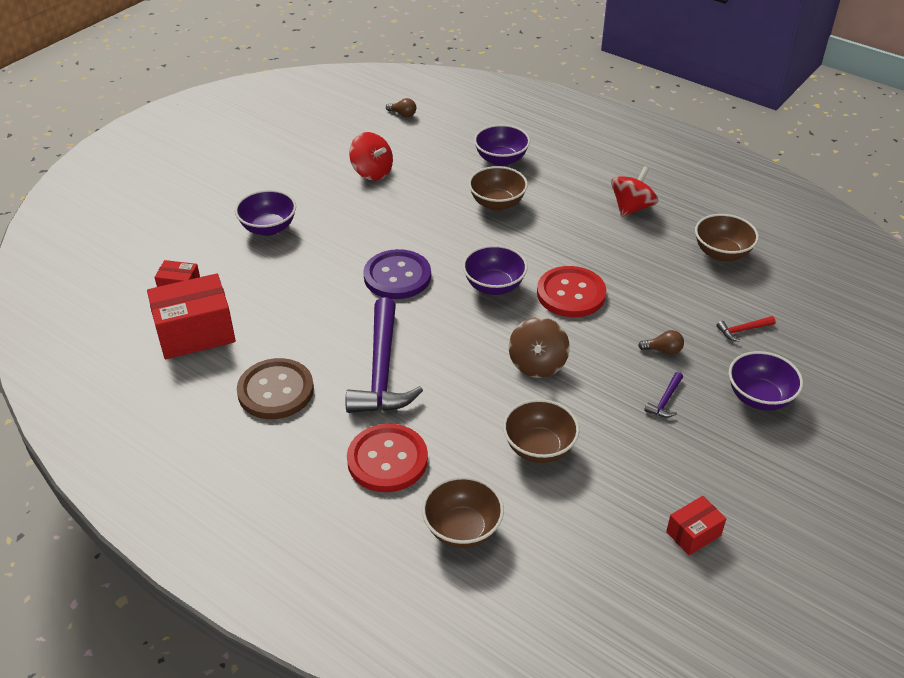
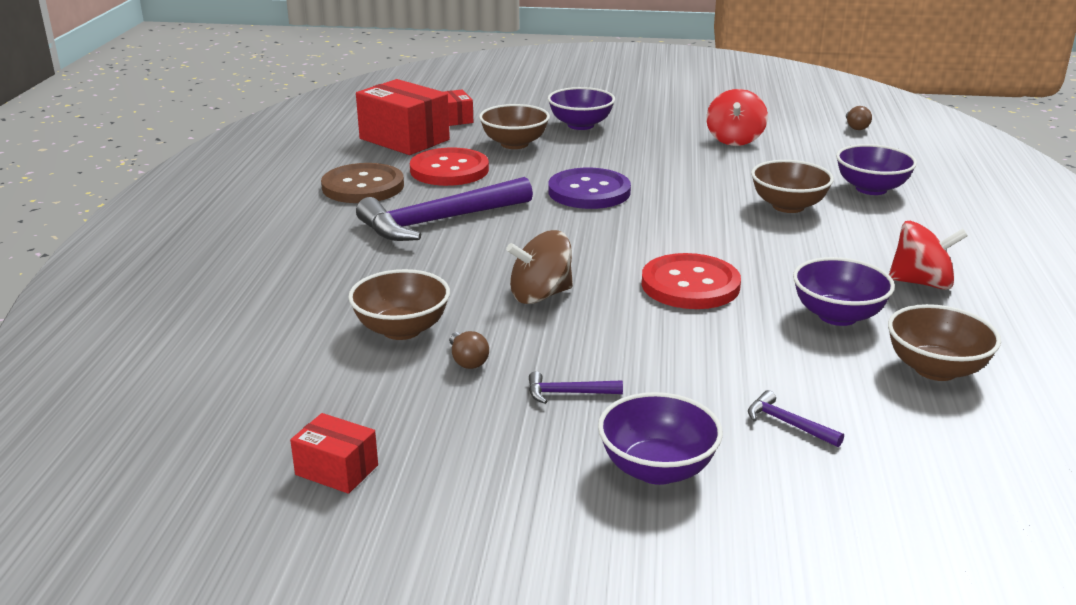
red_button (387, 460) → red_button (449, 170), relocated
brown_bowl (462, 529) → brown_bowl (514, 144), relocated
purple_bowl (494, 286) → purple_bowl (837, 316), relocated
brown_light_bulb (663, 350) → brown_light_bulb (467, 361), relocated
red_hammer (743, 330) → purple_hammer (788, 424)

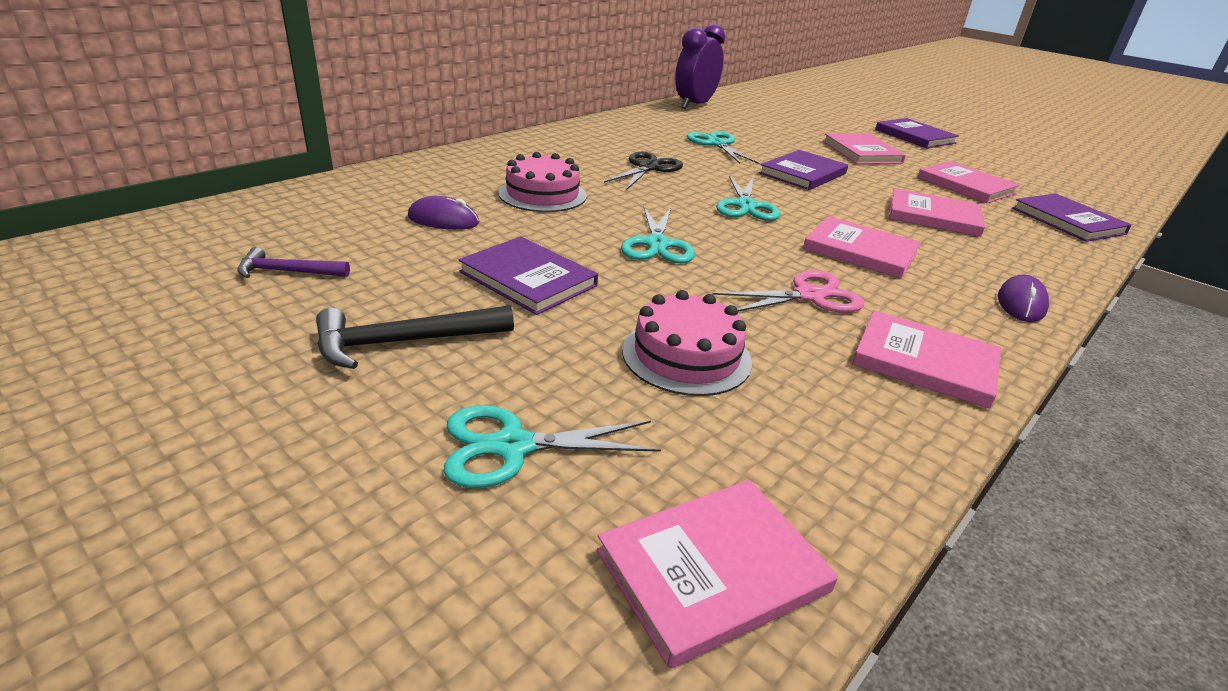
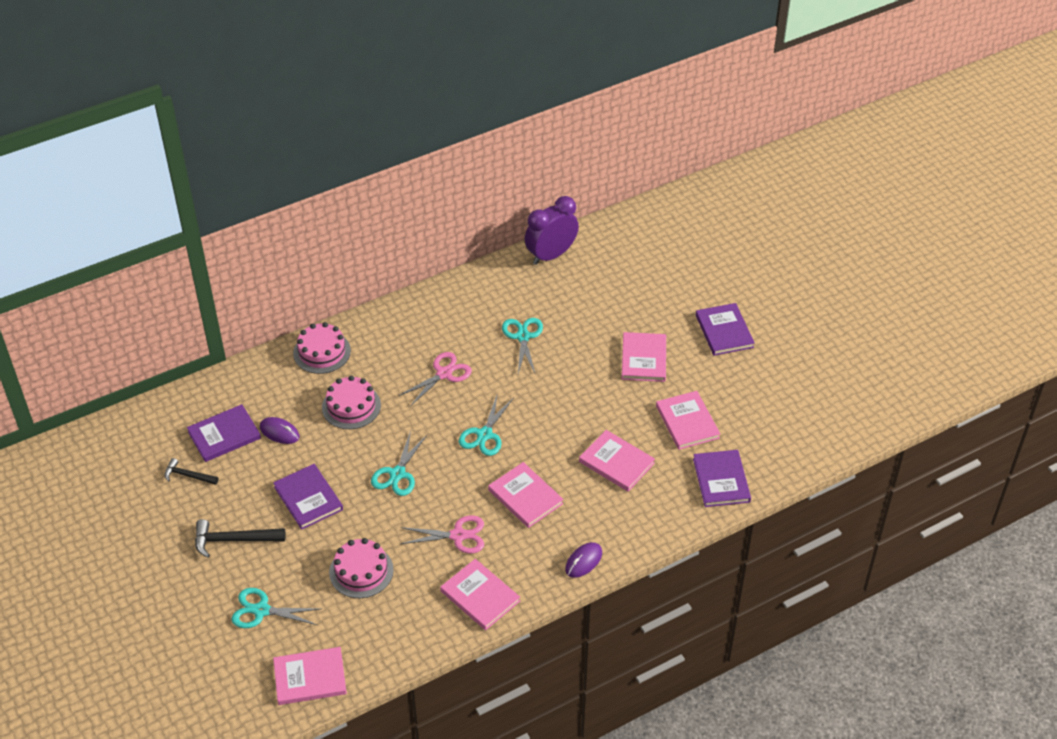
- → pink_cake (322, 352)
purple_book (803, 173) → purple_book (224, 435), relocated
purple_hammer (287, 272) → black_hammer (188, 475)
black_scissors (648, 168) → pink_scissors (444, 374)

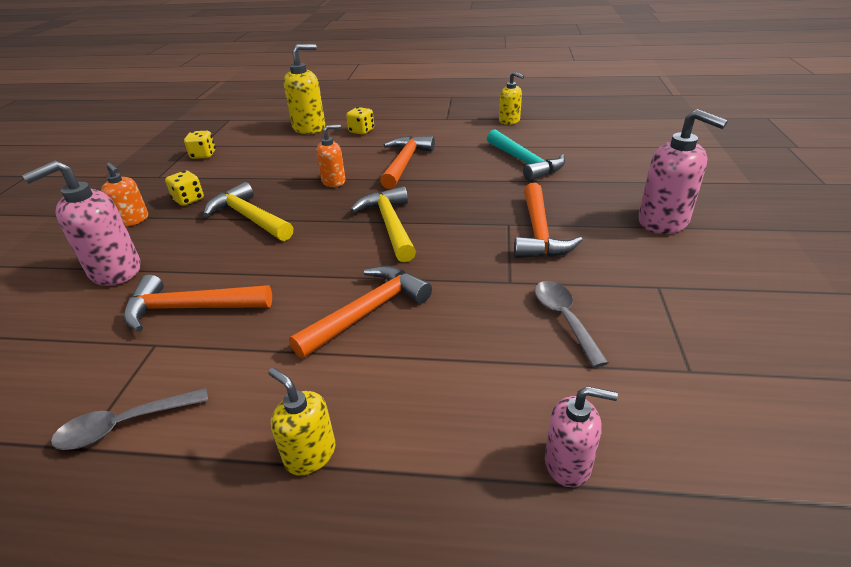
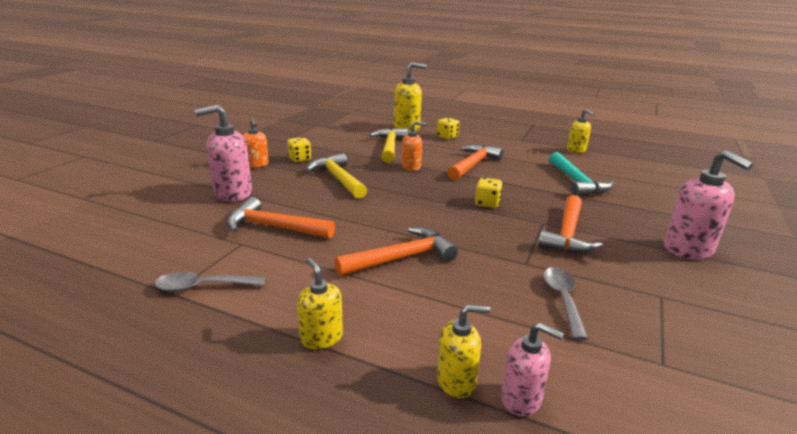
- → yellow_soap_dispenser (456, 381)
yellow_dice (203, 155) → yellow_dice (487, 203), relocated
yellow_hammer (390, 225) → yellow_hammer (390, 147), relocated

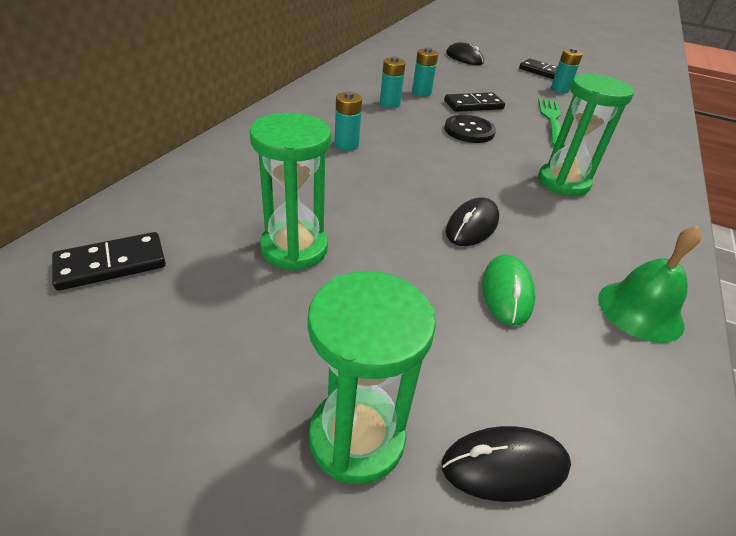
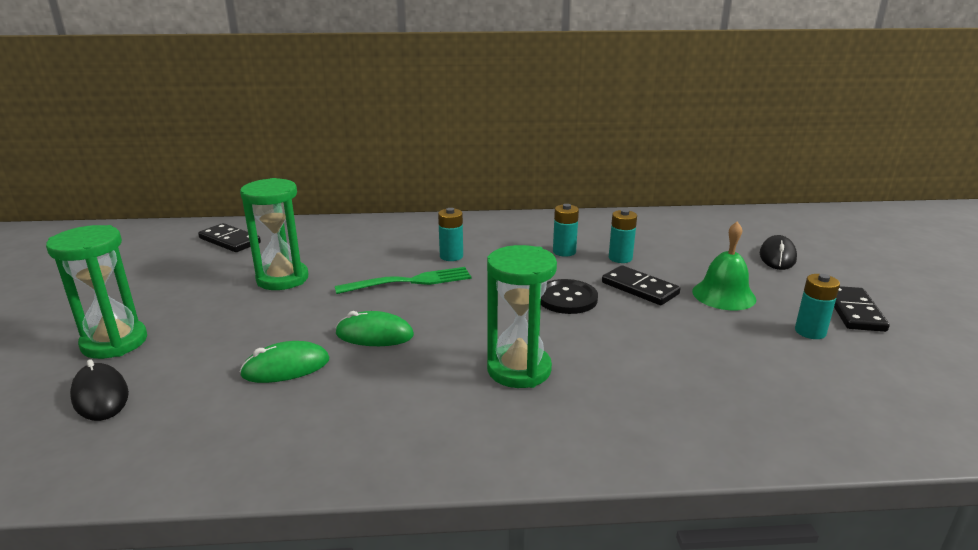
green_fork (551, 120) → green_fork (409, 281), relocated
green_bell (640, 310) → green_bell (723, 295), relocated
black_mouse (472, 226) → green_mouse (374, 335)

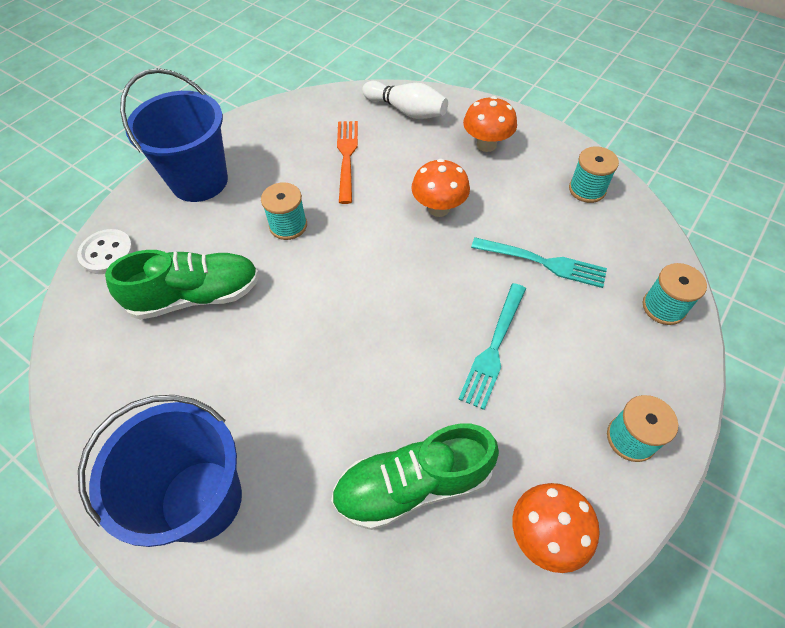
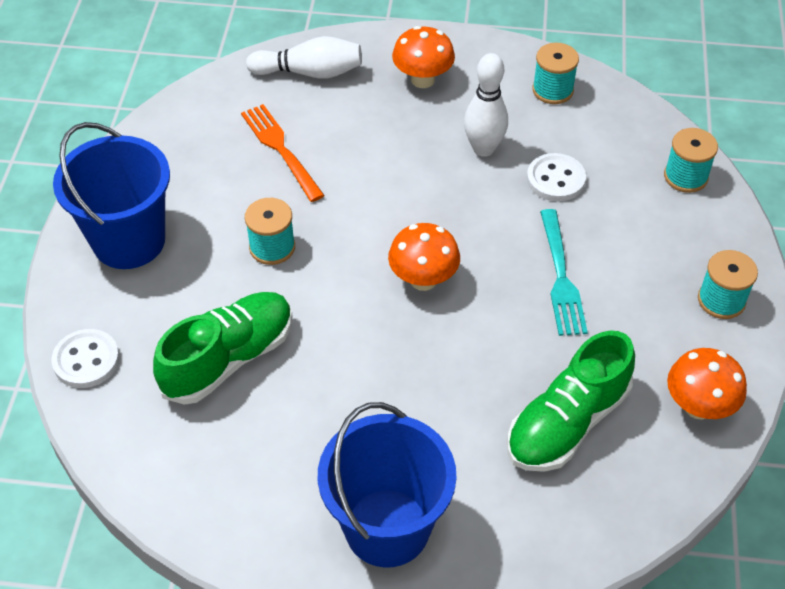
- → white_bowling_pin (483, 149)
orange_mushroom (438, 208) → orange_mushroom (423, 279), relocated
turquoise_fork (543, 262) → white_button (555, 179)

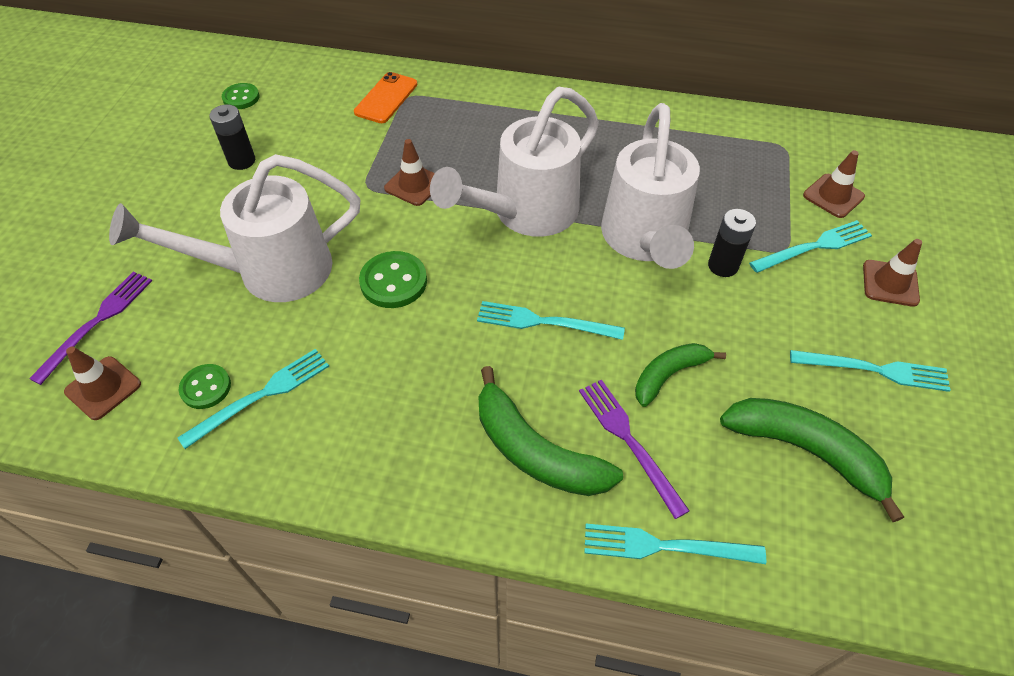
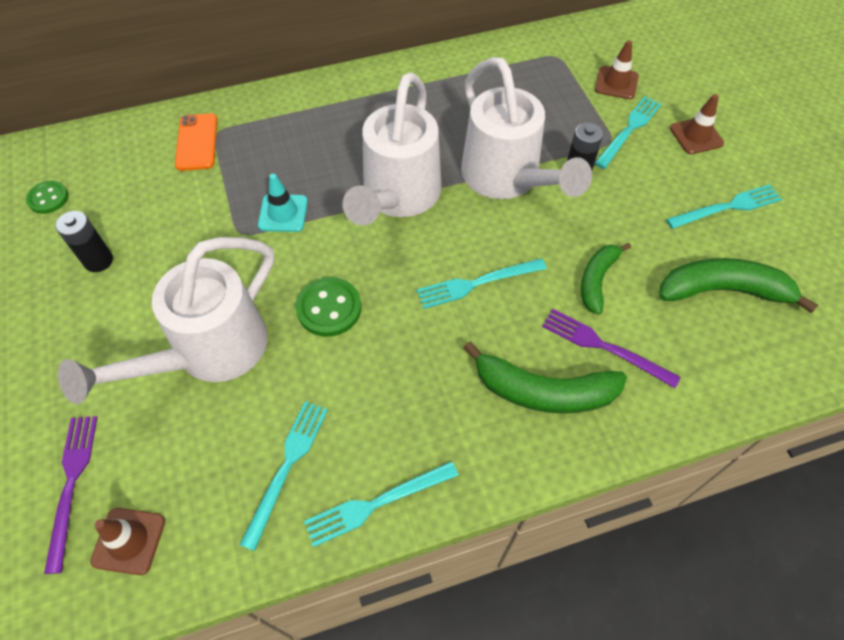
green_button (206, 387) → -
turquoise_fork (666, 546) → turquoise_fork (377, 503), relocated
brown_traffic_cone (414, 185) → turquoise_traffic_cone (283, 213)

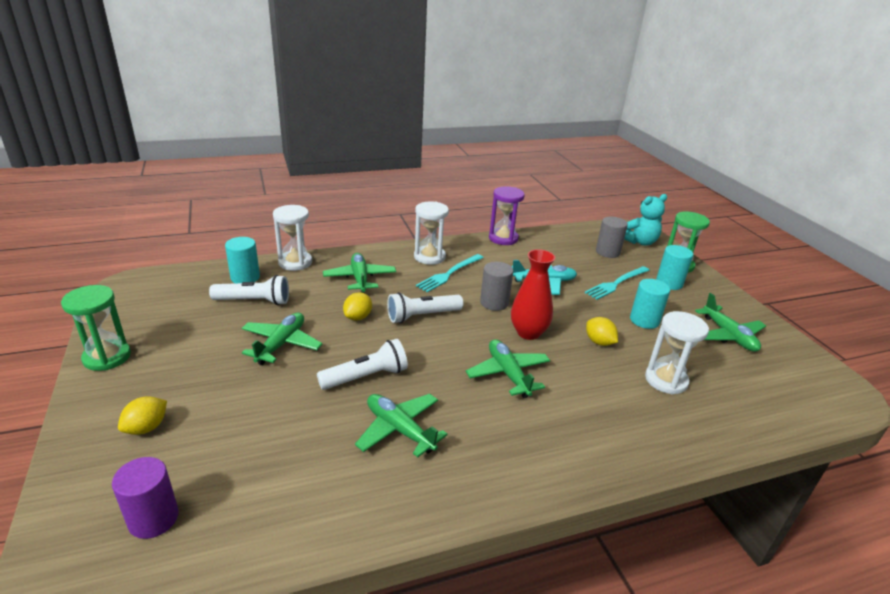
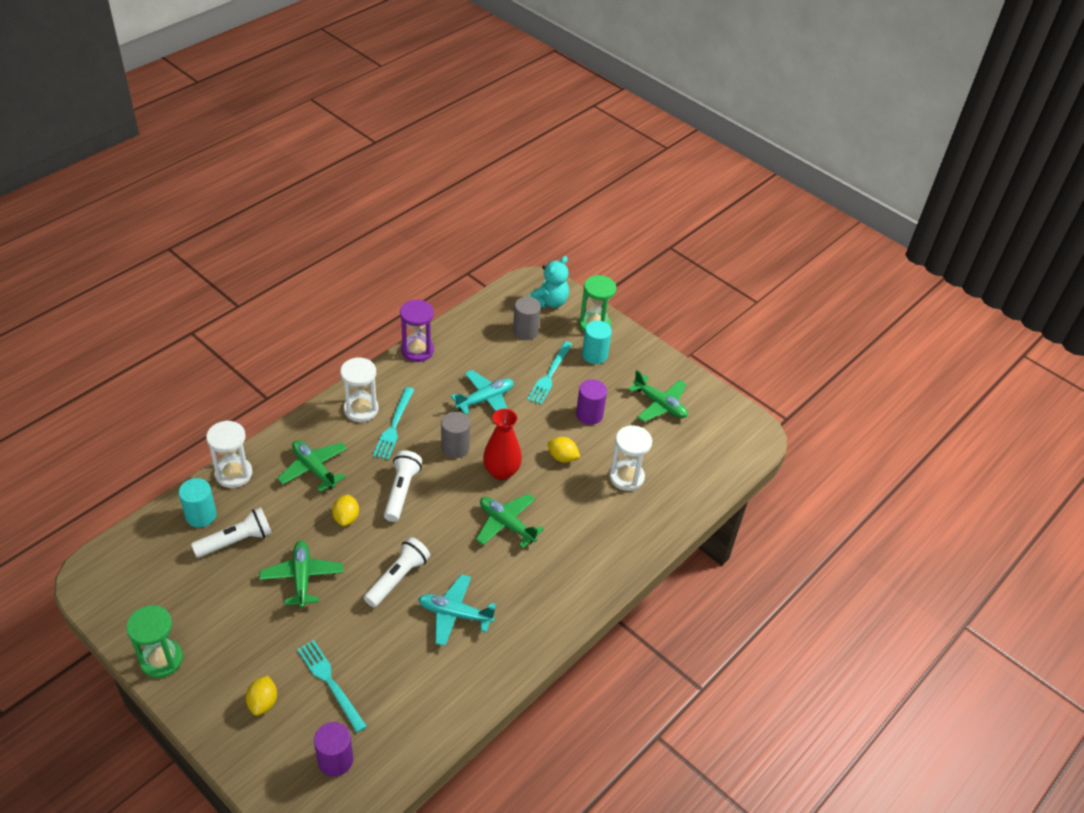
- → turquoise_fork (330, 683)
green_plane (399, 430) → turquoise_plane (455, 614)
turquoise_cylinder (644, 320) → purple_cylinder (589, 415)
white_flashlight (422, 316) → white_flashlight (401, 491), 150 degrees clockwise

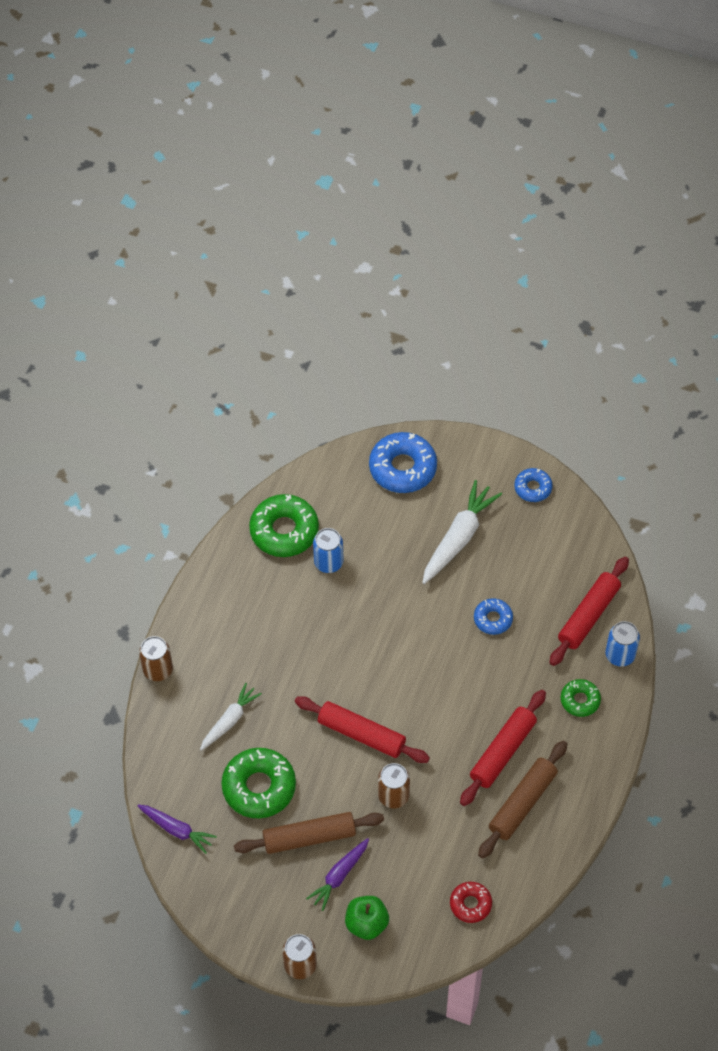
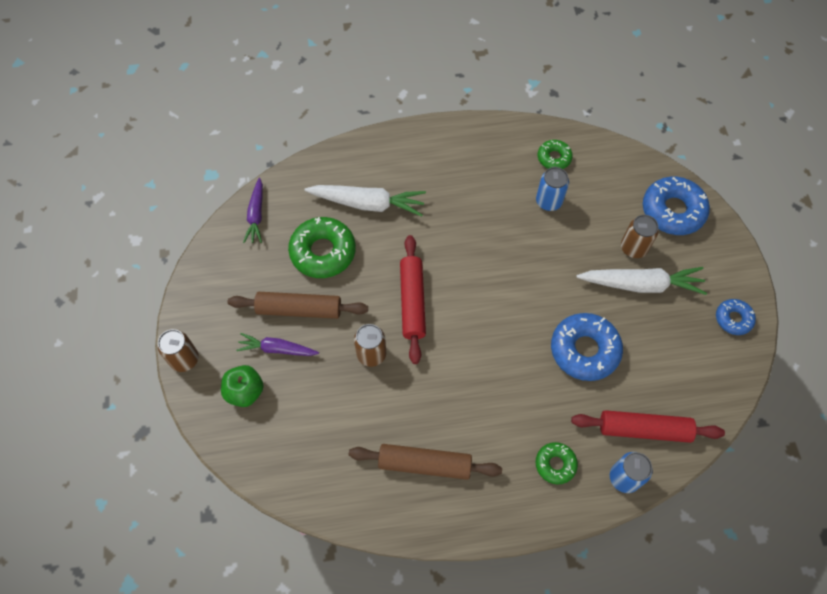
red_donut (470, 904) → -
red_rolling_pin (503, 752) → -
brown_can (158, 670) → brown_can (633, 248), relocated
brown_rolling_pin (309, 837) → brown_rolling_pin (299, 310), 45 degrees counterclockwise
white_carrot (229, 720) → white_carrot (367, 203), x1.60
green_donut (284, 531) → green_donut (554, 158), x0.55
blue_donut (493, 619) → blue_donut (584, 350), x1.81

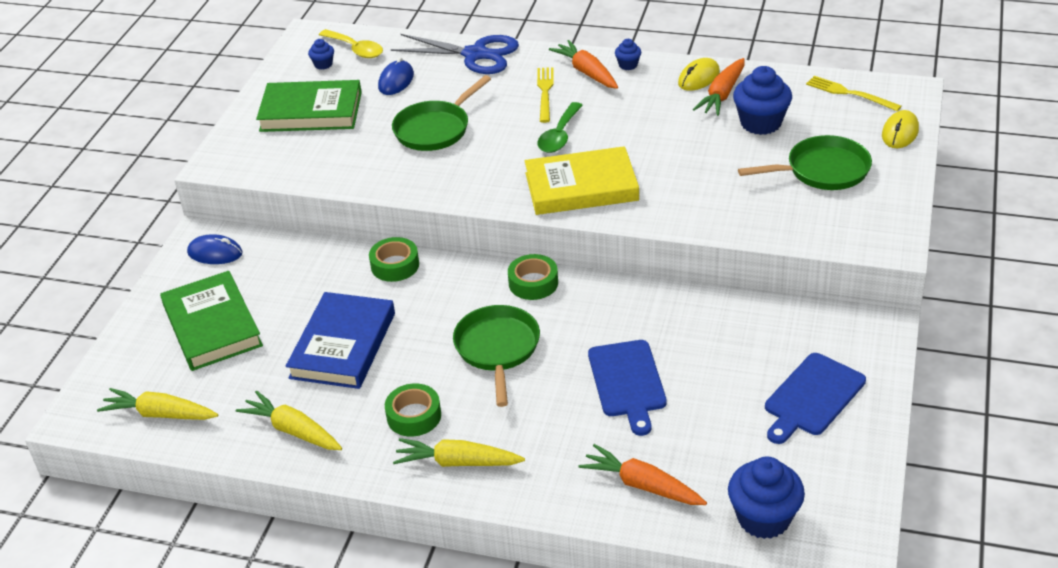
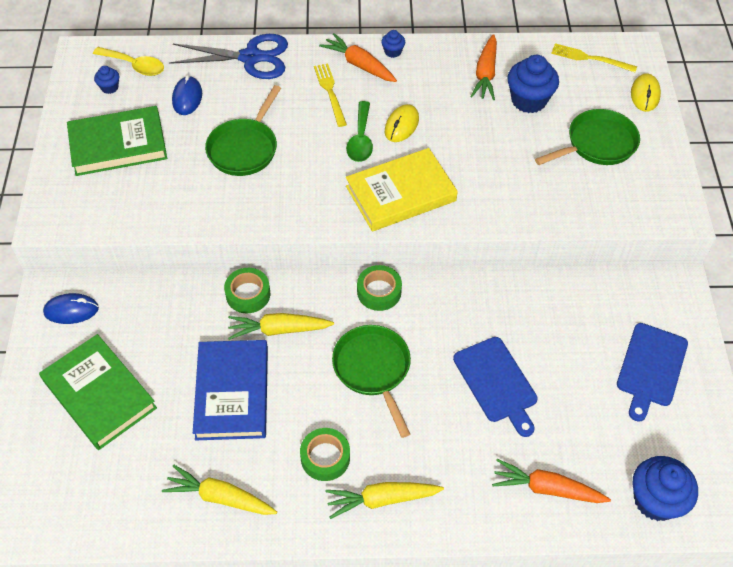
yellow_carrot (160, 414) → yellow_carrot (279, 330), relocated
yellow_mouse (698, 78) → yellow_mouse (401, 125), relocated

